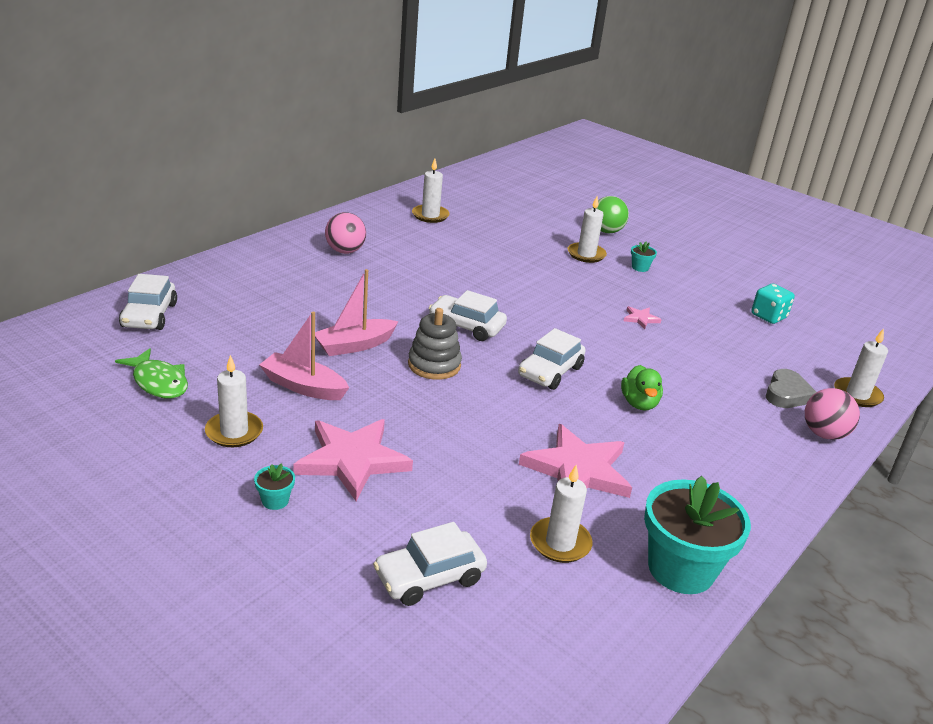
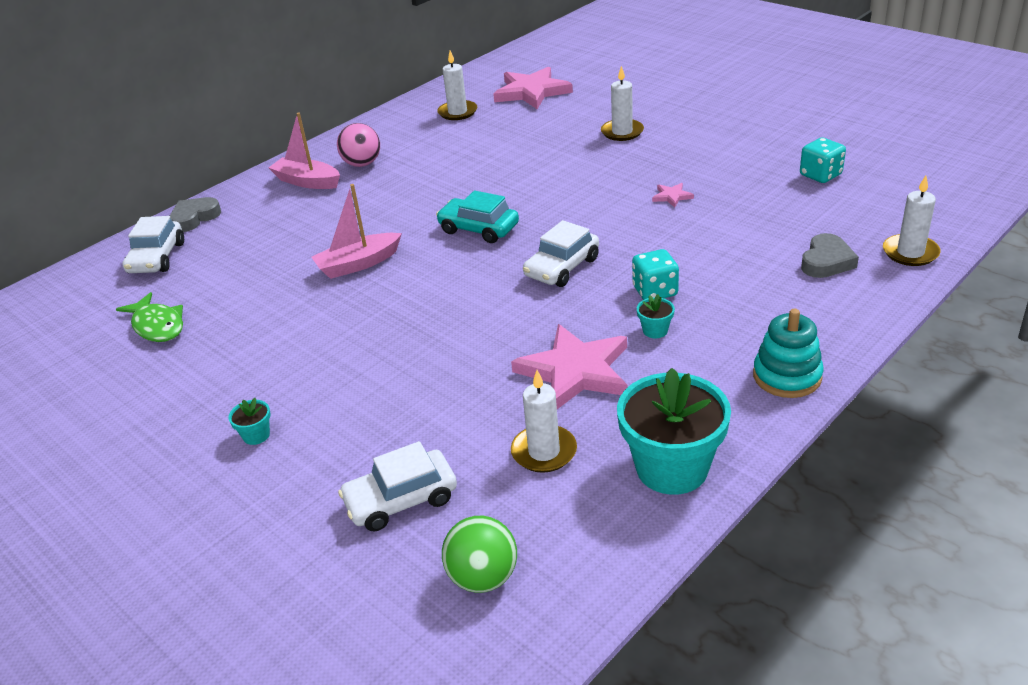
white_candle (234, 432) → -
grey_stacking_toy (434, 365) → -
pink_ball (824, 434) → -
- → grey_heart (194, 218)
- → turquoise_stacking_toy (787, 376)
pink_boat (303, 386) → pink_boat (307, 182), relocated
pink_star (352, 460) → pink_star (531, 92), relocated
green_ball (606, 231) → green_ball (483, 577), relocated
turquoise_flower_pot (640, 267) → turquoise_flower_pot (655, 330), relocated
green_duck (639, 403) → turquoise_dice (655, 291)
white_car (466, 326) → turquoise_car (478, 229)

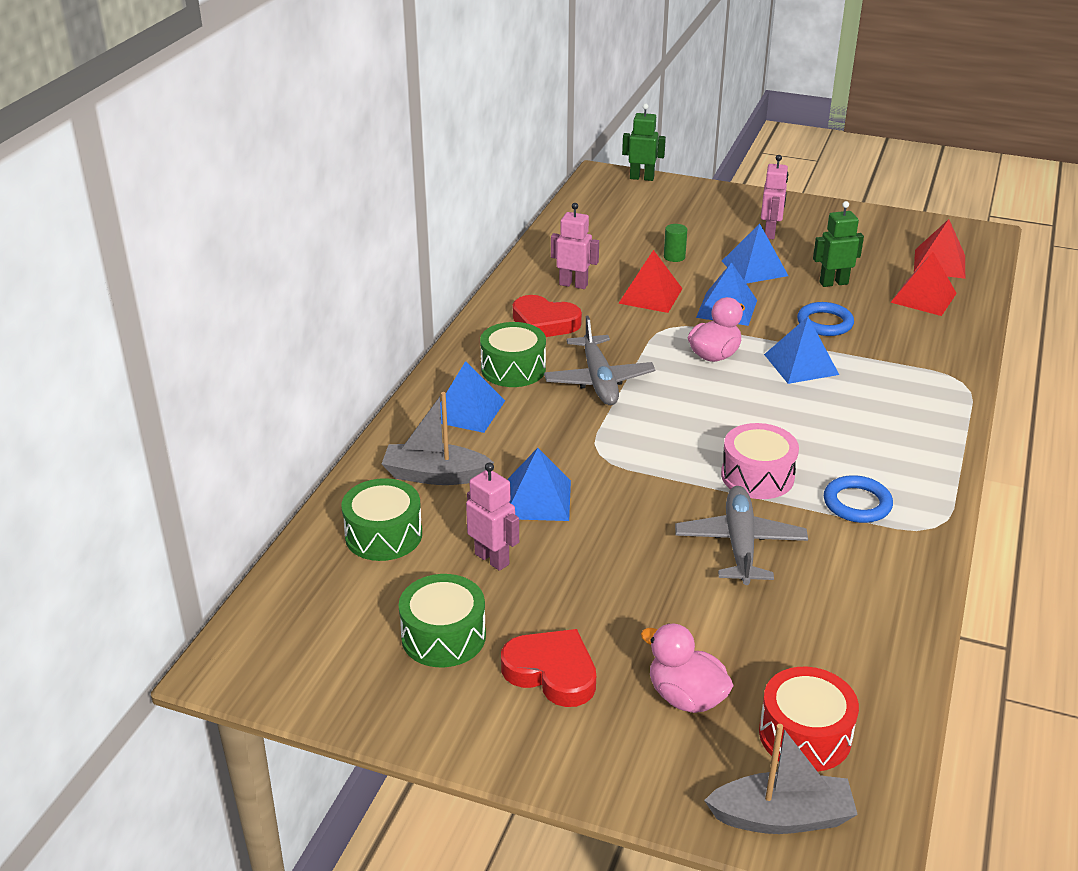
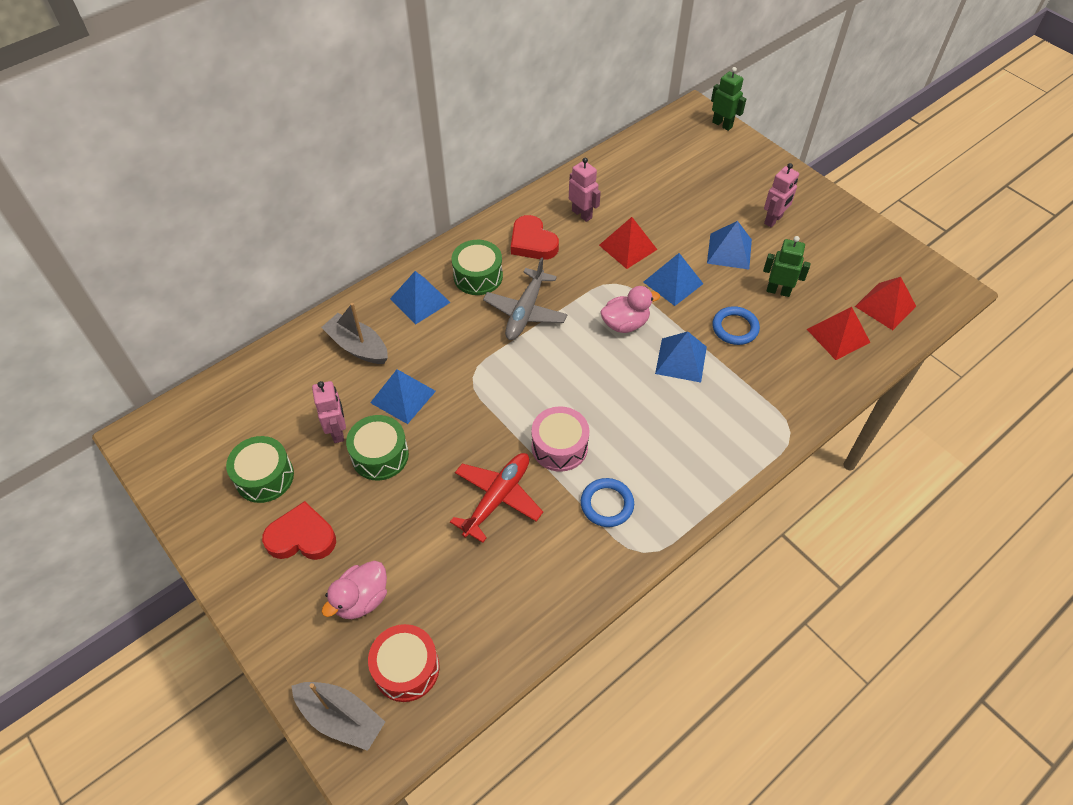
green_cylinder (674, 257) → -
green_drum (383, 535) → green_drum (380, 455), relocated
grey_plane (740, 544) → red_plane (497, 498)
red_heart (552, 672) → red_heart (302, 537), 60 degrees counterclockwise
pink_duck (686, 697) → pink_duck (361, 599), 120 degrees counterclockwise

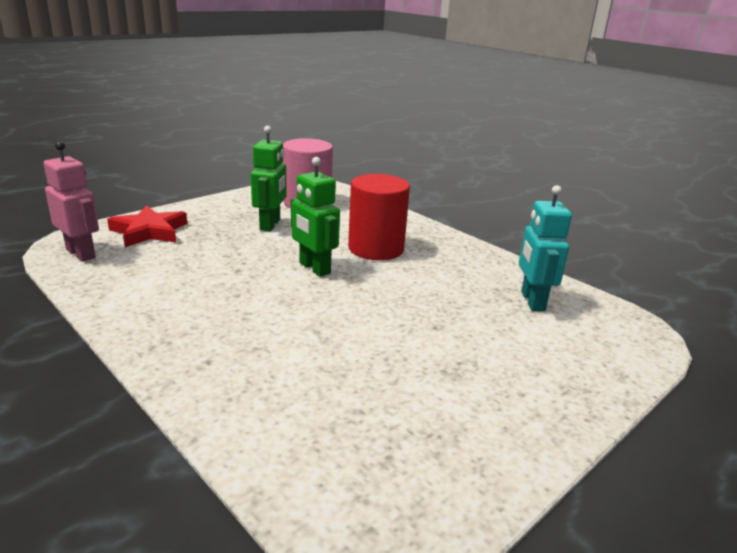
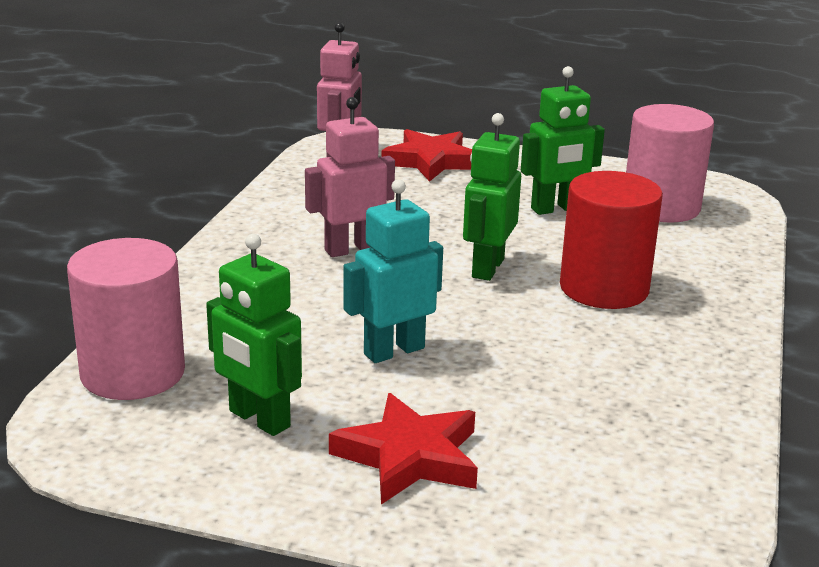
- → pink_cylinder (133, 373)
- → green_robot (259, 419)
- → pink_robot (351, 249)
- → red_star (409, 457)
turquoise_robot (532, 301) → turquoise_robot (393, 351), relocated

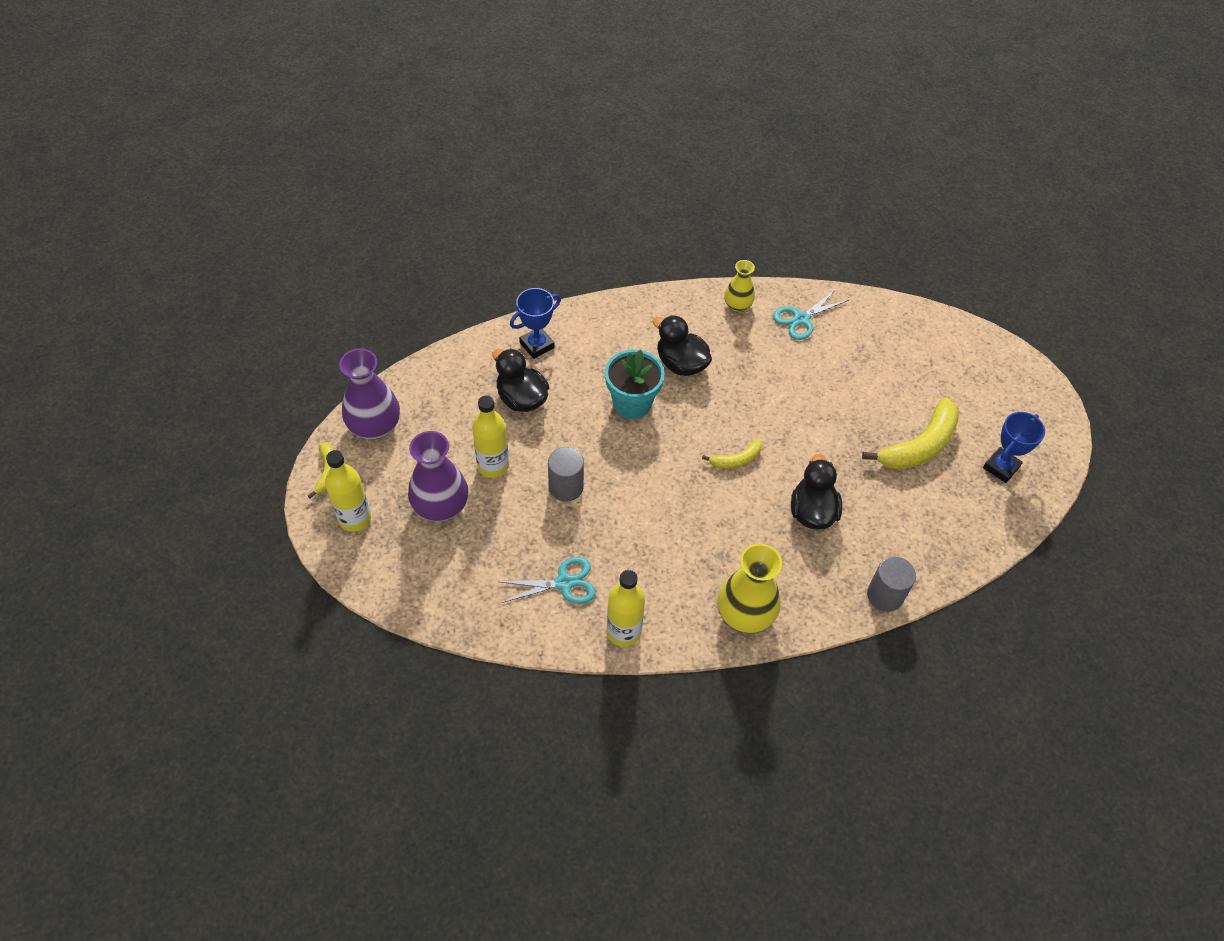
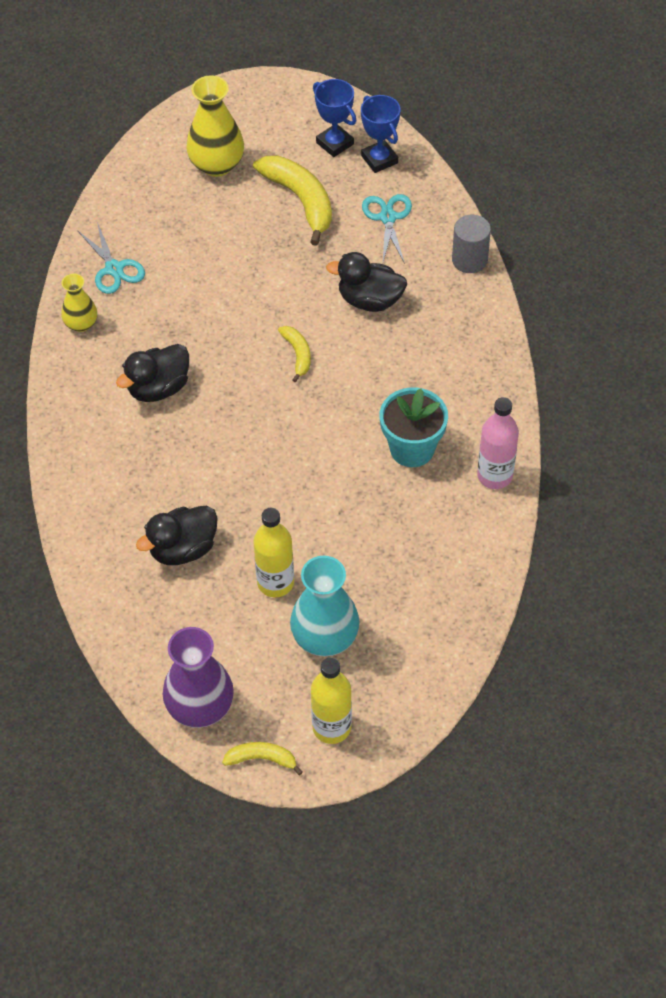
grey_cylinder (566, 487) → -
turquoise_scissors (564, 583) → turquoise_scissors (388, 217), relocated
blue_trophy (537, 345) → blue_trophy (379, 159), relocated
turquoise_flower_pot (632, 403) → turquoise_flower_pot (412, 449), relocated
yellow_vase (745, 614) → yellow_vase (217, 165), relocated
purple_vase (441, 506) → turquoise_vase (325, 637)
yellow_bottle (623, 631) → pink_bottle (494, 476)

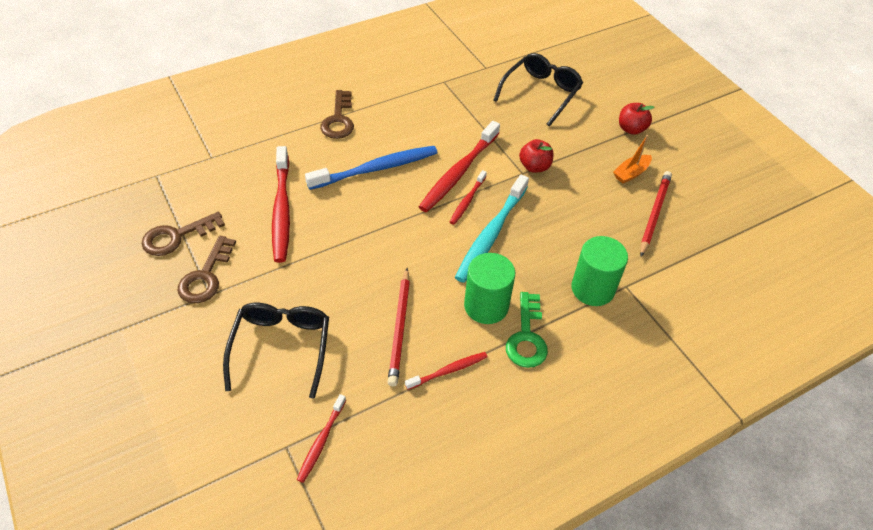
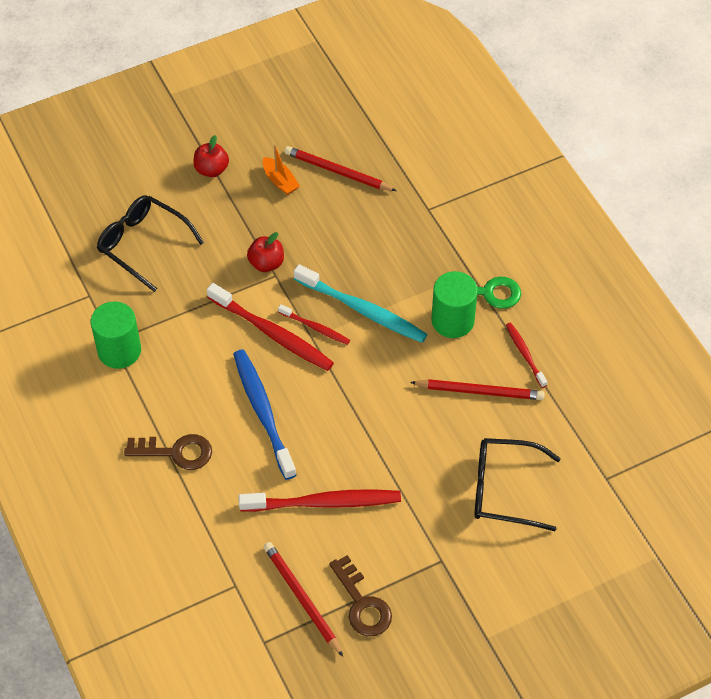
brown_key (206, 276) → -
red_toothbrush (321, 441) → -
- → red_pencil (302, 599)
green_cylinder (592, 289) → green_cylinder (119, 351), relocated

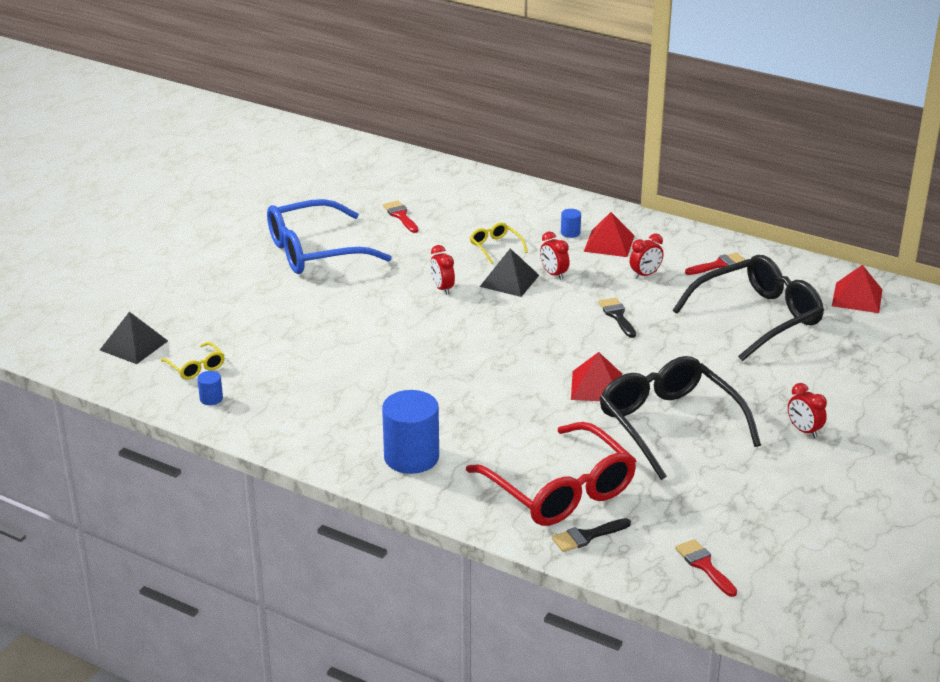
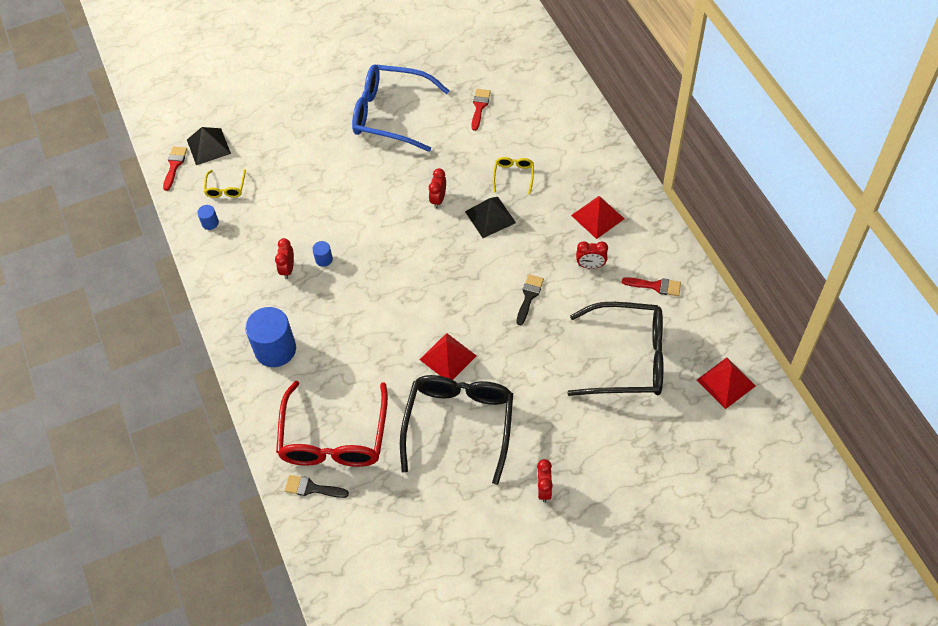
red_clock (554, 274) → red_clock (288, 269), relocated
blue_cylinder (570, 233) → blue_cylinder (324, 259), relocated
red_brush (704, 565) → red_brush (174, 165), relocated

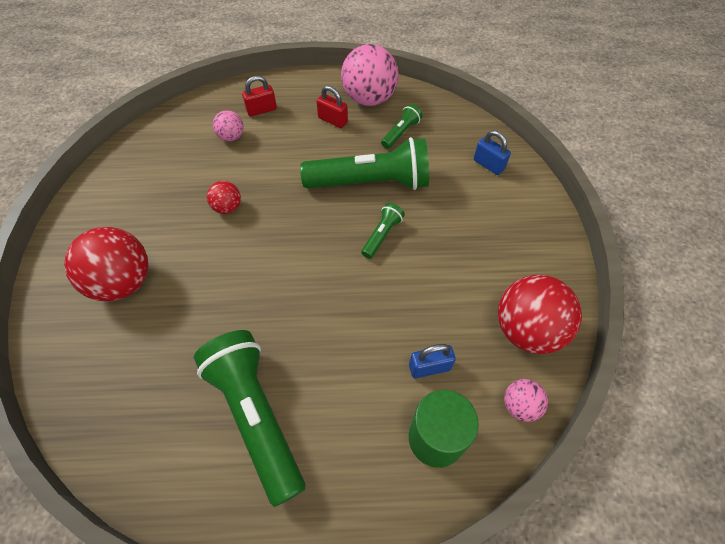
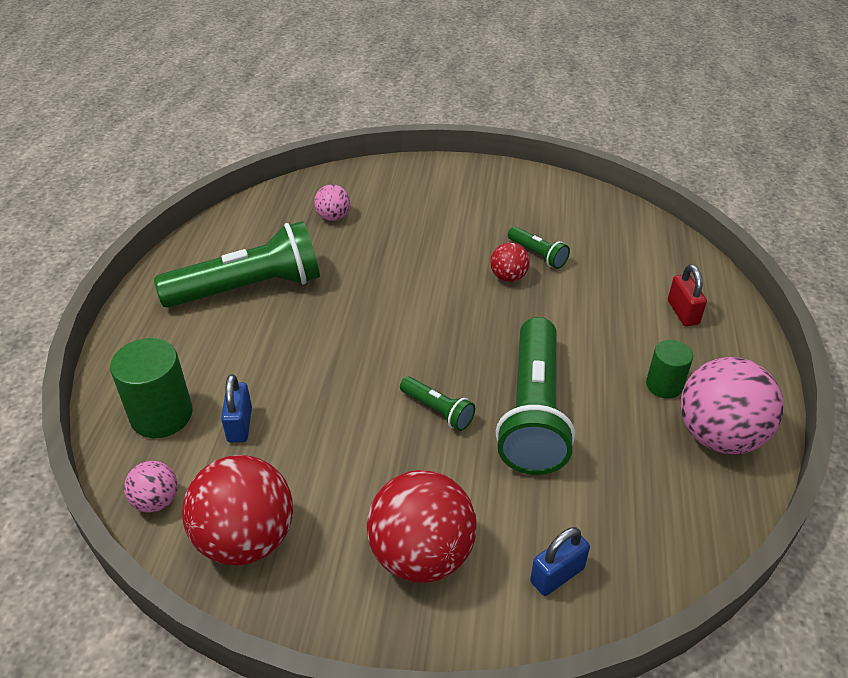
red_ball (123, 282) → red_ball (421, 555), relocated
pink_ball (231, 137) → pink_ball (333, 217), relocated
green_flashlight (401, 132) → green_flashlight (537, 255), relocated
red_padlock (333, 120) → green_cylinder (664, 385)

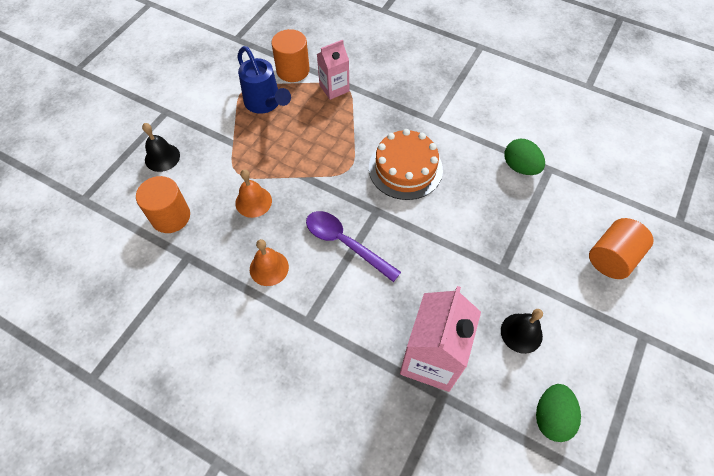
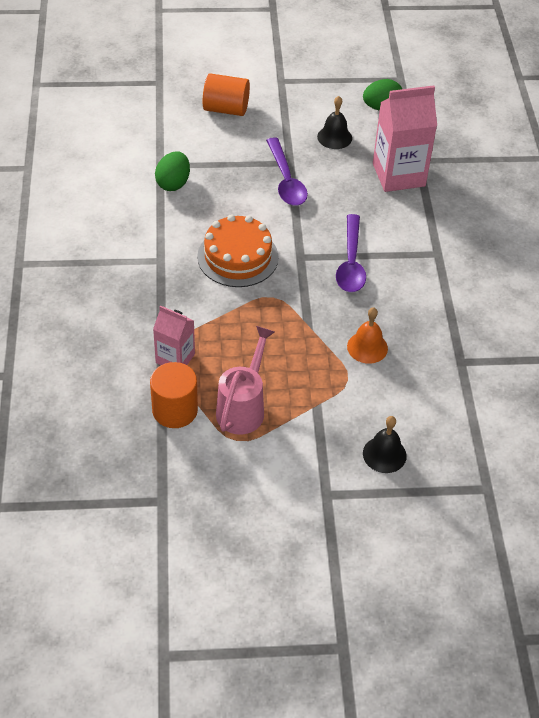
orange_cylinder (170, 216) → -
orange_bell (269, 268) → -
- → purple_spoon (286, 180)
blue_watering_can (265, 103) → pink_watering_can (243, 407)

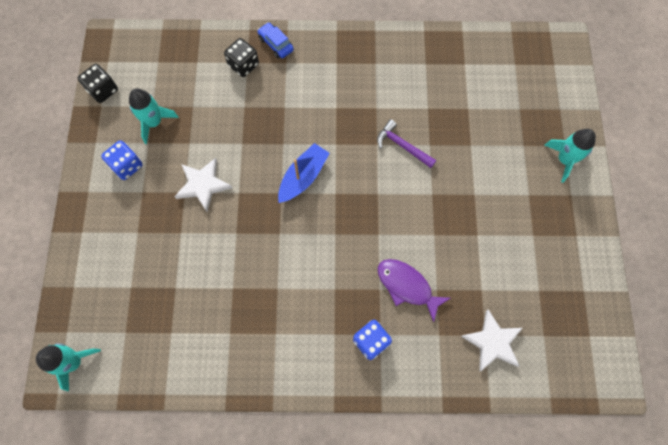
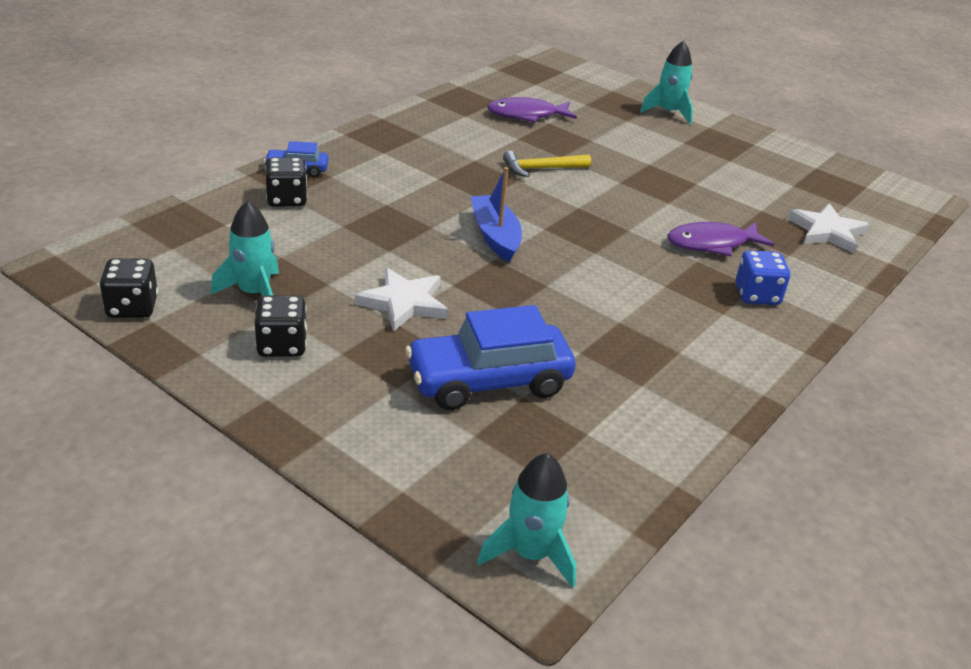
- → blue_car (489, 381)
- → purple_fish (526, 115)
blue_dice (127, 166) → black_dice (282, 345)
purple_hammer (402, 146) → yellow_hammer (541, 169)

